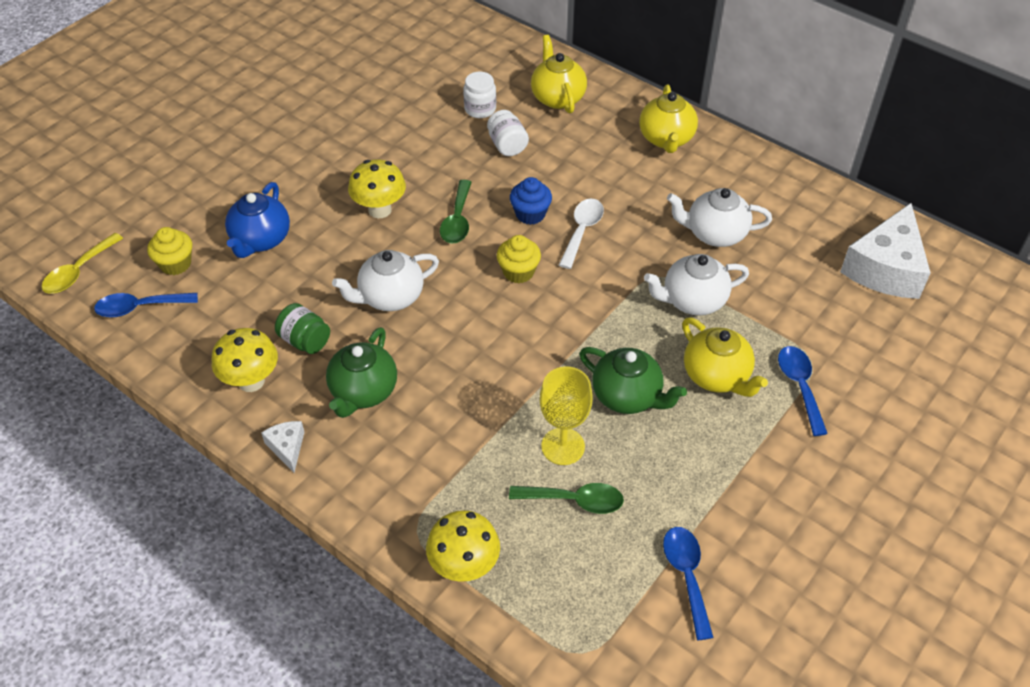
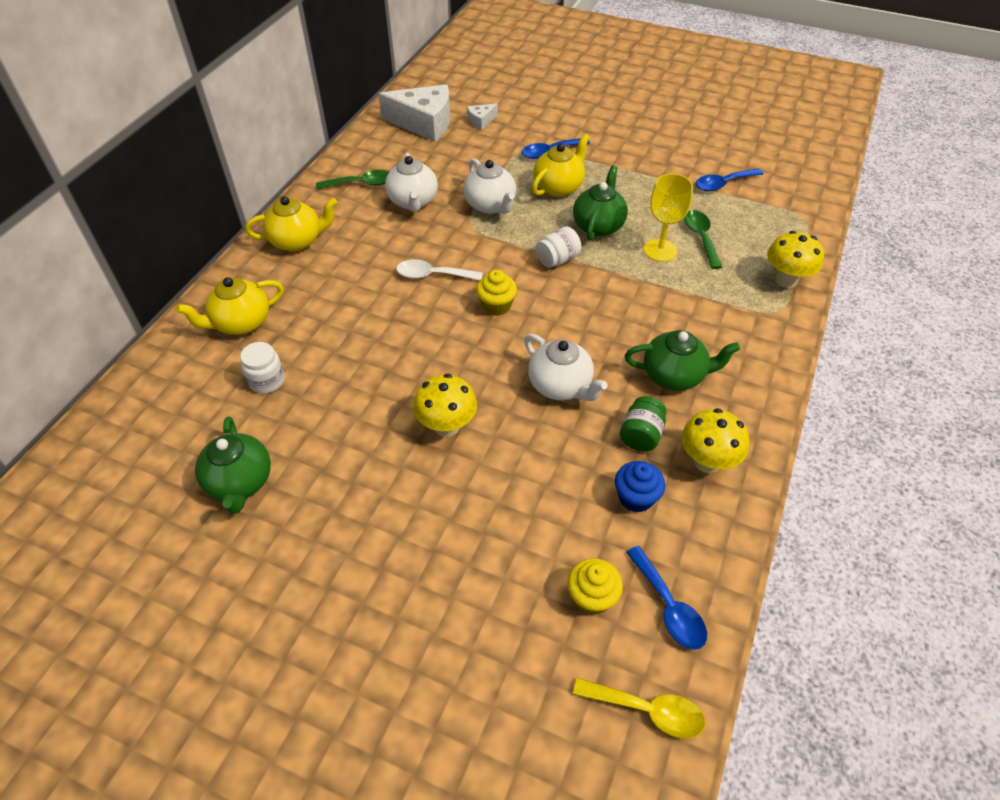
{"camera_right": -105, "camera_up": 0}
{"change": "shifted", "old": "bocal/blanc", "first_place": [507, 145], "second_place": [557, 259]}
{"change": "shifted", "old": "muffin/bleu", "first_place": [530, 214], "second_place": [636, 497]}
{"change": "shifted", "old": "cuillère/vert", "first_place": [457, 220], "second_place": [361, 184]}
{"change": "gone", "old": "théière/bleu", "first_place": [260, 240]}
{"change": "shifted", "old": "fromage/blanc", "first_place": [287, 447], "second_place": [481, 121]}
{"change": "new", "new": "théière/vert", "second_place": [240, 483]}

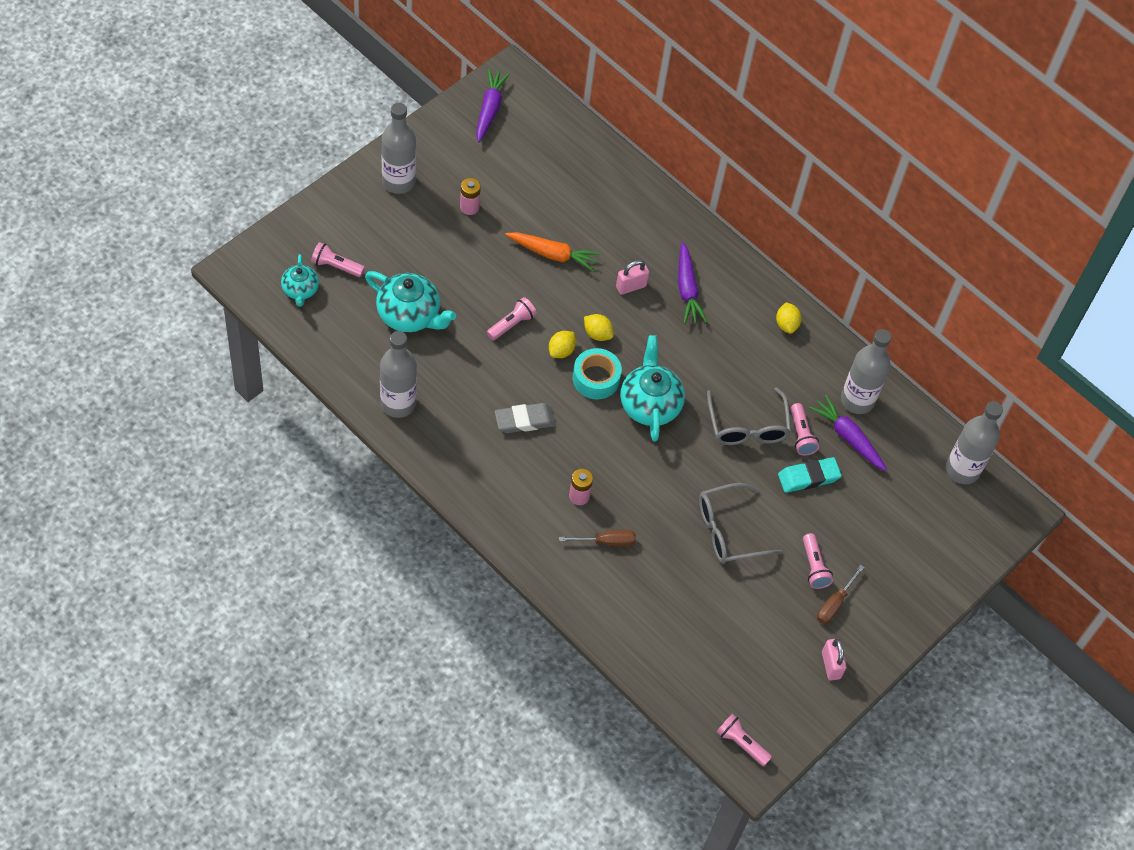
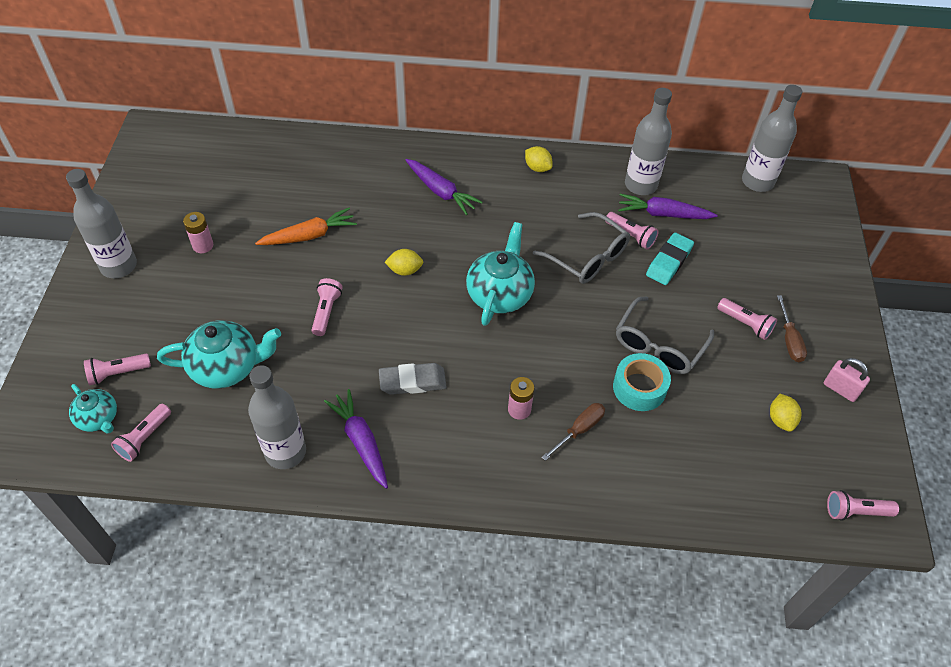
{"camera_right": -35, "camera_up": -5}
{"change": "shifted", "old": "carotte/violet", "first_place": [489, 109], "second_place": [361, 442]}
{"change": "gone", "old": "cadenas/rose", "first_place": [631, 286]}
{"change": "shifted", "old": "citron/jaune", "first_place": [561, 351], "second_place": [781, 419]}
{"change": "rotated", "old": "théière/turquoise", "first_place": [650, 404], "second_place": [500, 294], "degrees": 60}
{"change": "shifted", "old": "ruban adhésif/turquoise", "first_place": [596, 379], "second_place": [639, 388]}
{"change": "rotated", "old": "gomme/gris", "first_place": [524, 420], "second_place": [412, 382], "degrees": 45}
{"change": "new", "new": "lampe de poche/rose", "second_place": [144, 438]}

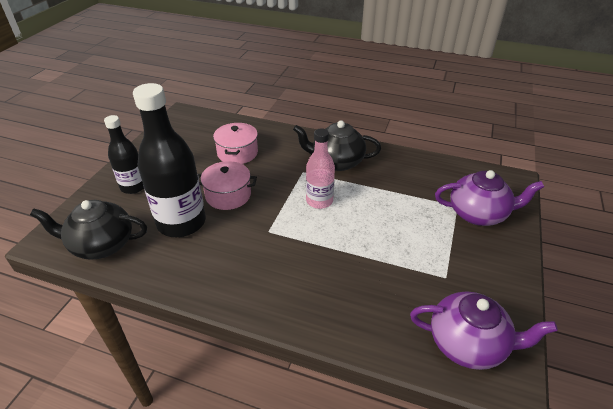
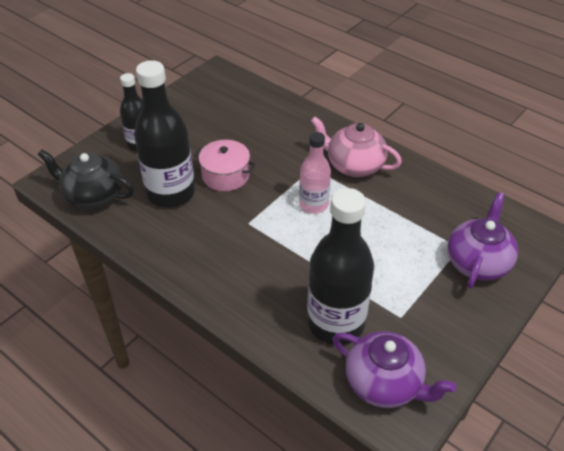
{"camera_right": 20, "camera_up": 5}
{"change": "repainted", "old": "théière/noir", "new": "théière/rose", "first_place": [337, 162], "second_place": [354, 165]}
{"change": "gone", "old": "marmite/rose", "first_place": [237, 153]}
{"change": "rotated", "old": "théière/violet", "first_place": [478, 214], "second_place": [477, 262], "degrees": -90}
{"change": "new", "new": "bouteille/noir", "second_place": [335, 323]}

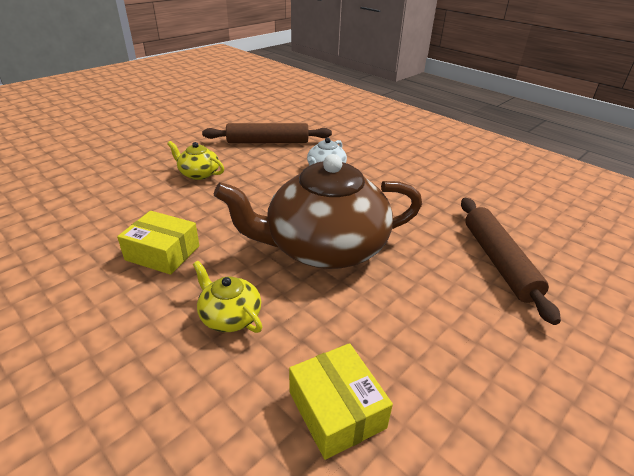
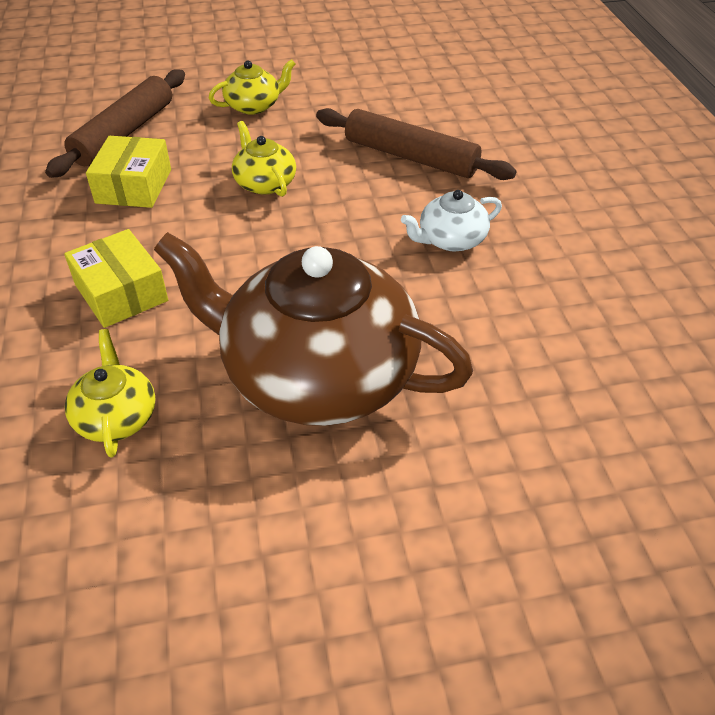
{"camera_right": 35, "camera_up": 10}
{"change": "shifted", "old": "rouleau à pâtisserie/marron", "first_place": [498, 261], "second_place": [124, 133]}
{"change": "shifted", "old": "boîte/jaune", "first_place": [336, 410], "second_place": [133, 186]}
{"change": "new", "new": "théière/jaune", "second_place": [254, 106]}

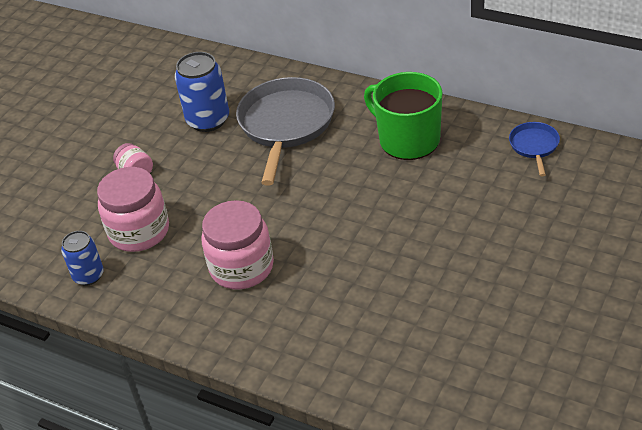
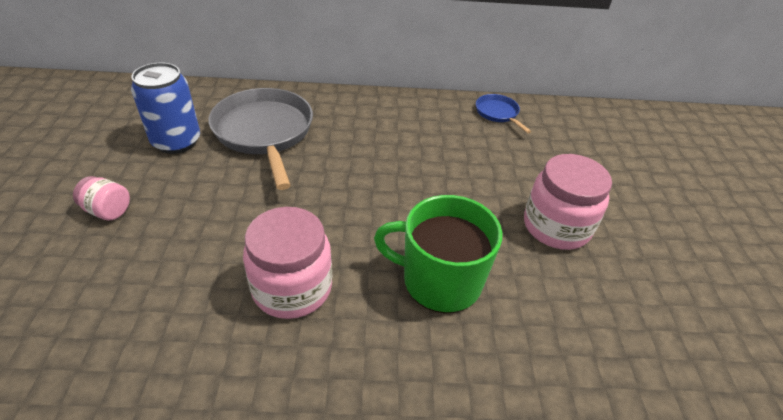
{"camera_right": -35, "camera_up": 0}
{"change": "shifted", "old": "tasse/vert", "first_place": [408, 139], "second_place": [439, 280]}
{"change": "shifted", "old": "bocal/rose", "first_place": [139, 231], "second_place": [556, 226]}
{"change": "gone", "old": "canette/bleu", "first_place": [88, 275]}

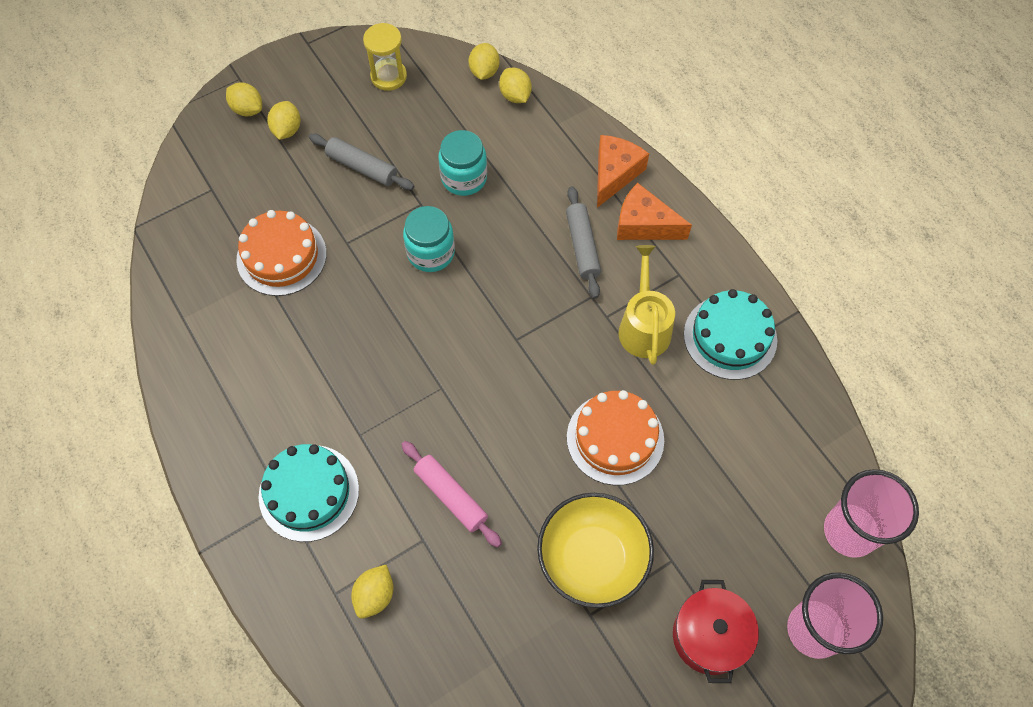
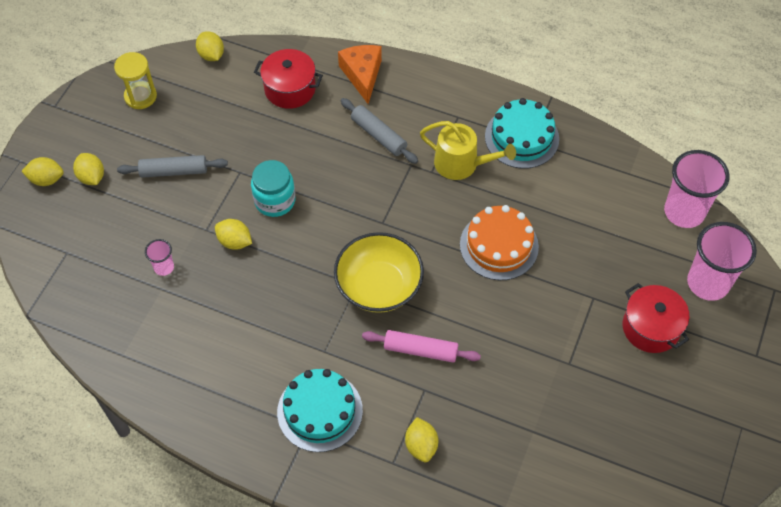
{"camera_right": -35, "camera_up": -5}
{"change": "shifted", "old": "citron/jaune", "first_place": [515, 96], "second_place": [234, 241]}
{"change": "gone", "old": "bocal/turquoise", "first_place": [464, 178]}
{"change": "gone", "old": "fromage/orange", "first_place": [644, 224]}
{"change": "swapped", "old": "gâteau/orange", "new": "gobelet/rose", "first_place": [281, 256], "second_place": [164, 267]}
{"change": "rotated", "old": "arrosoir/jaune", "first_place": [644, 327], "second_place": [461, 164], "degrees": 150}
{"change": "shifted", "old": "bol/jaune", "first_place": [592, 558], "second_place": [379, 286]}
{"change": "new", "new": "marmite/rouge", "second_place": [290, 89]}

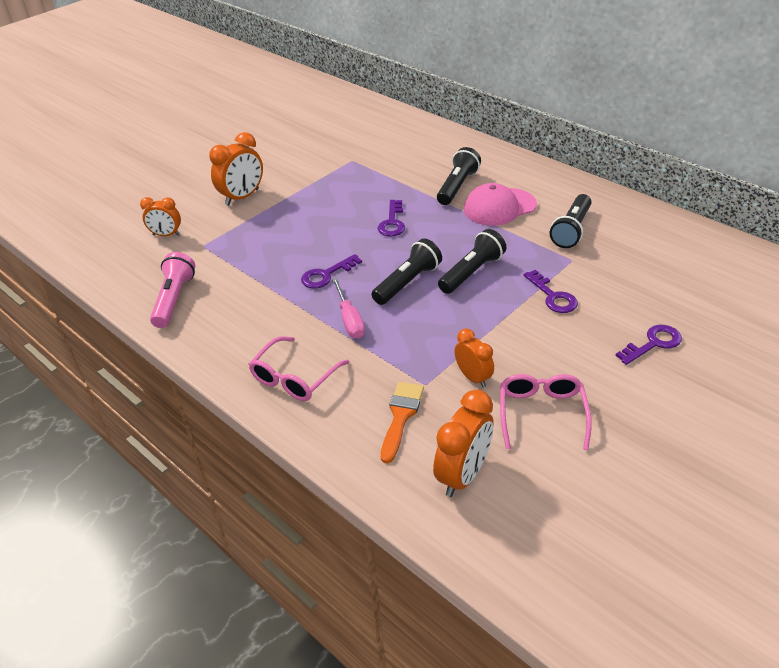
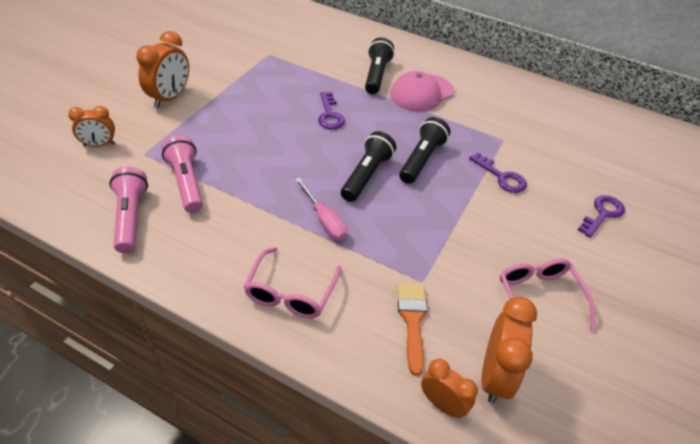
{"camera_right": -20, "camera_up": 5}
{"change": "gone", "old": "lampe de poche/noir", "first_place": [571, 230]}
{"change": "gone", "old": "clé/violet", "first_place": [326, 275]}
{"change": "shifted", "old": "réveil/orange", "first_place": [473, 377], "second_place": [442, 404]}
{"change": "new", "new": "lampe de poche/rose", "second_place": [186, 183]}

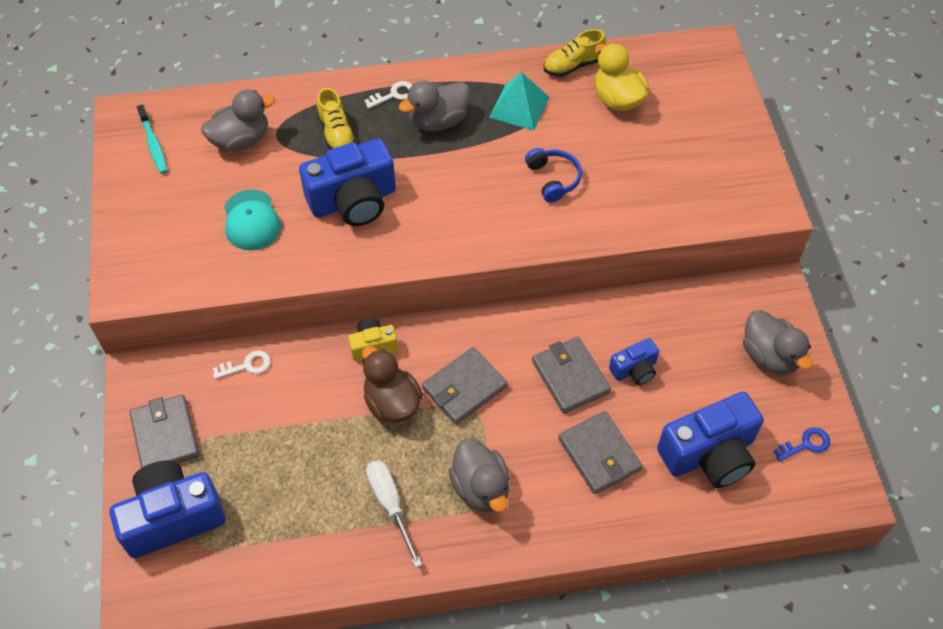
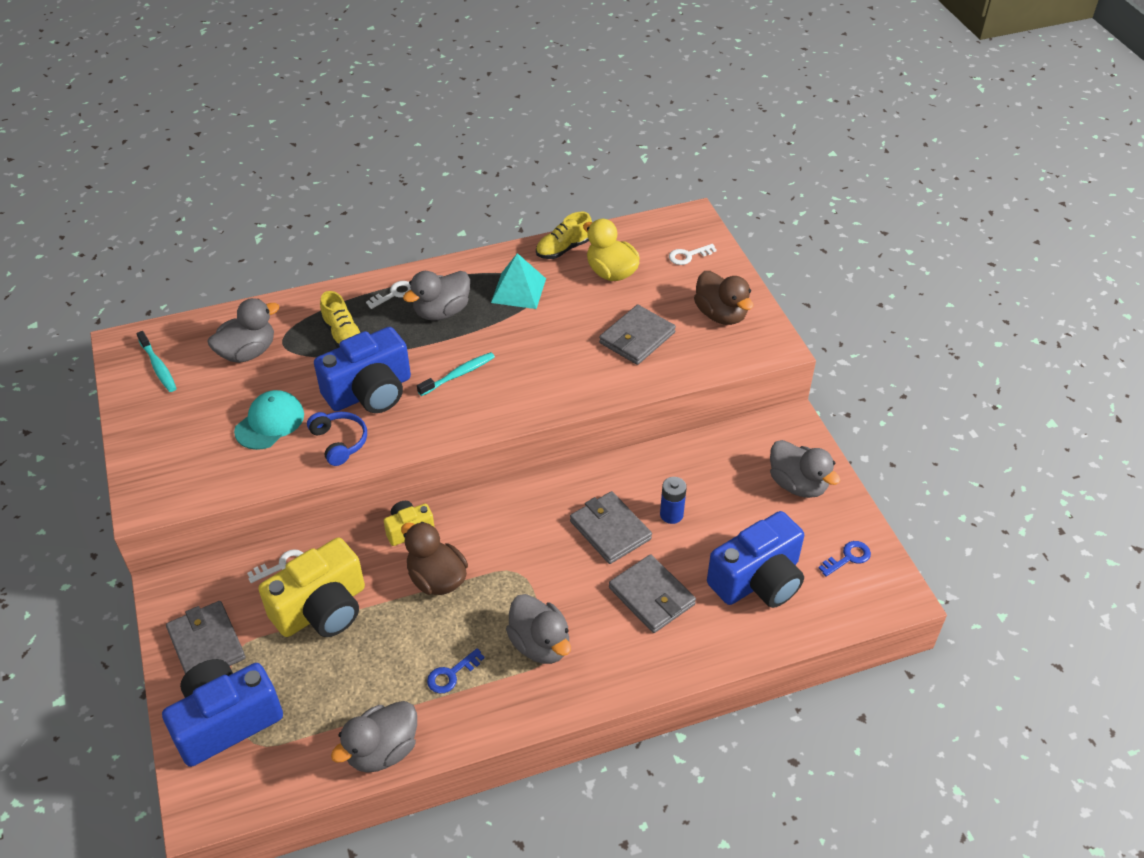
{"camera_right": -10, "camera_up": -10}
{"change": "shifted", "old": "casque audio/bleu", "first_place": [553, 179], "second_place": [339, 442]}
{"change": "rotated", "old": "casquette/turquoise", "first_place": [251, 220], "second_place": [269, 422], "degrees": -120}
{"change": "swapped", "old": "appareil photo/bleu", "new": "pile/bleu", "first_place": [634, 369], "second_place": [671, 514]}
{"change": "shifted", "old": "portefeuille/gris", "first_place": [464, 388], "second_place": [637, 338]}
{"change": "swapped", "old": "tournevis/blanc", "new": "clé/bleu", "first_place": [390, 505], "second_place": [451, 674]}
{"change": "new", "new": "clé/blanc", "second_place": [688, 256]}
{"change": "new", "new": "canard/marron", "second_place": [721, 315]}
{"change": "new", "new": "brosse à dents/turquoise", "second_place": [458, 374]}
{"change": "new", "new": "appareil photo/jaune", "second_place": [322, 609]}
{"change": "new", "new": "canard/gris", "second_place": [382, 750]}

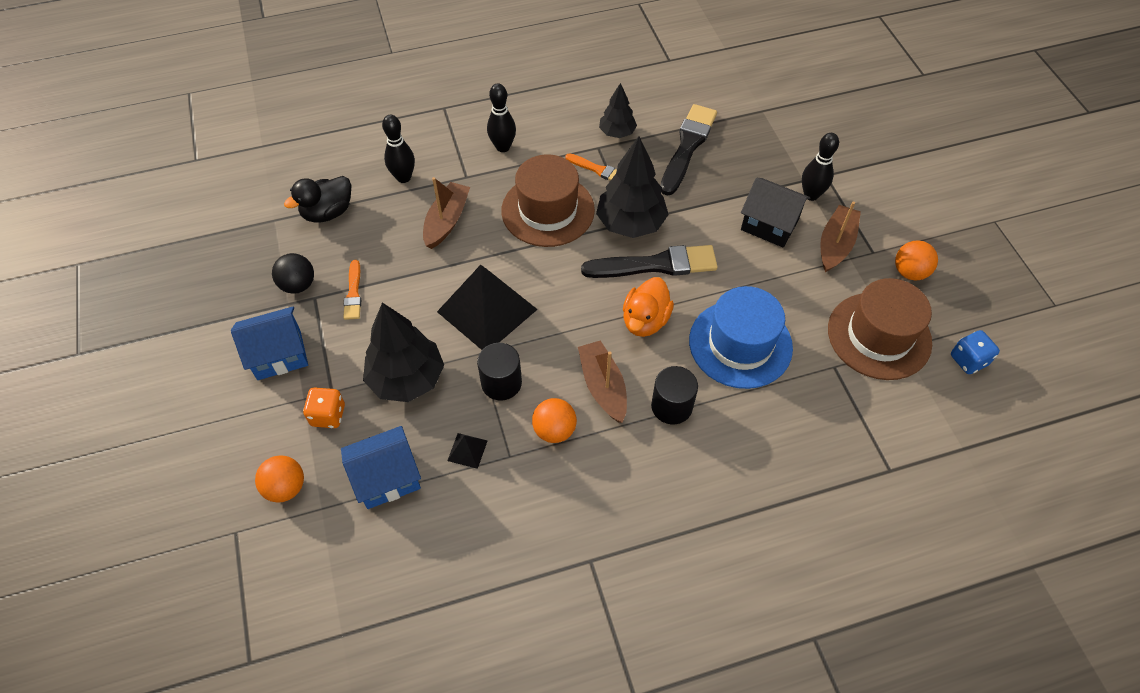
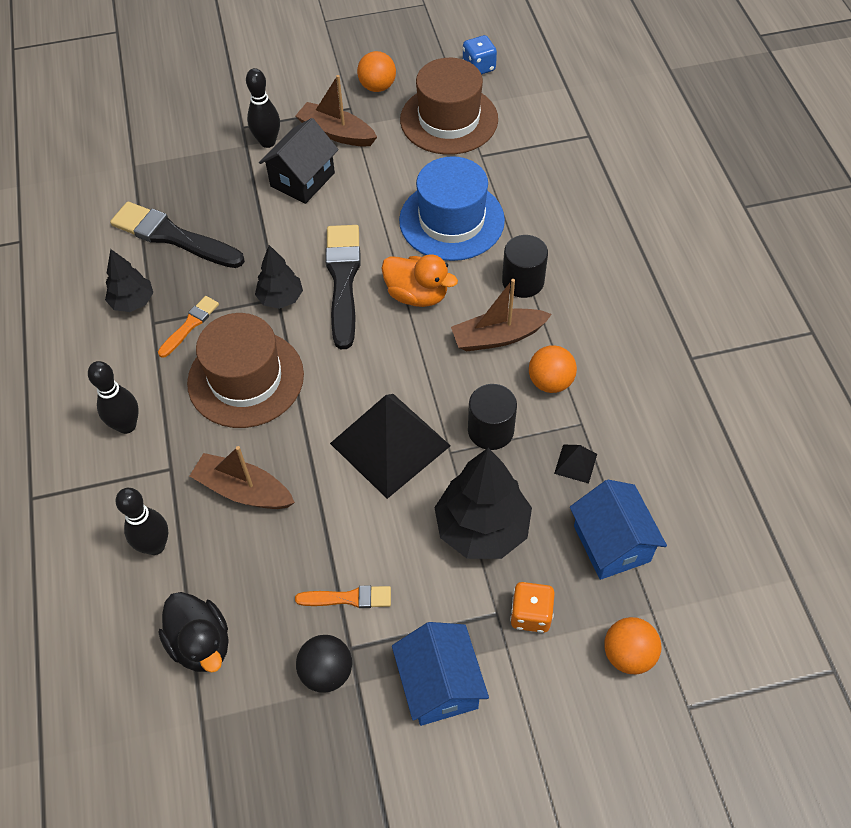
{"camera_right": -85, "camera_up": 0}
{"change": "scaled", "old": "arbre/noir", "first_place": [631, 223], "second_place": [280, 298], "factor": 0.57}

